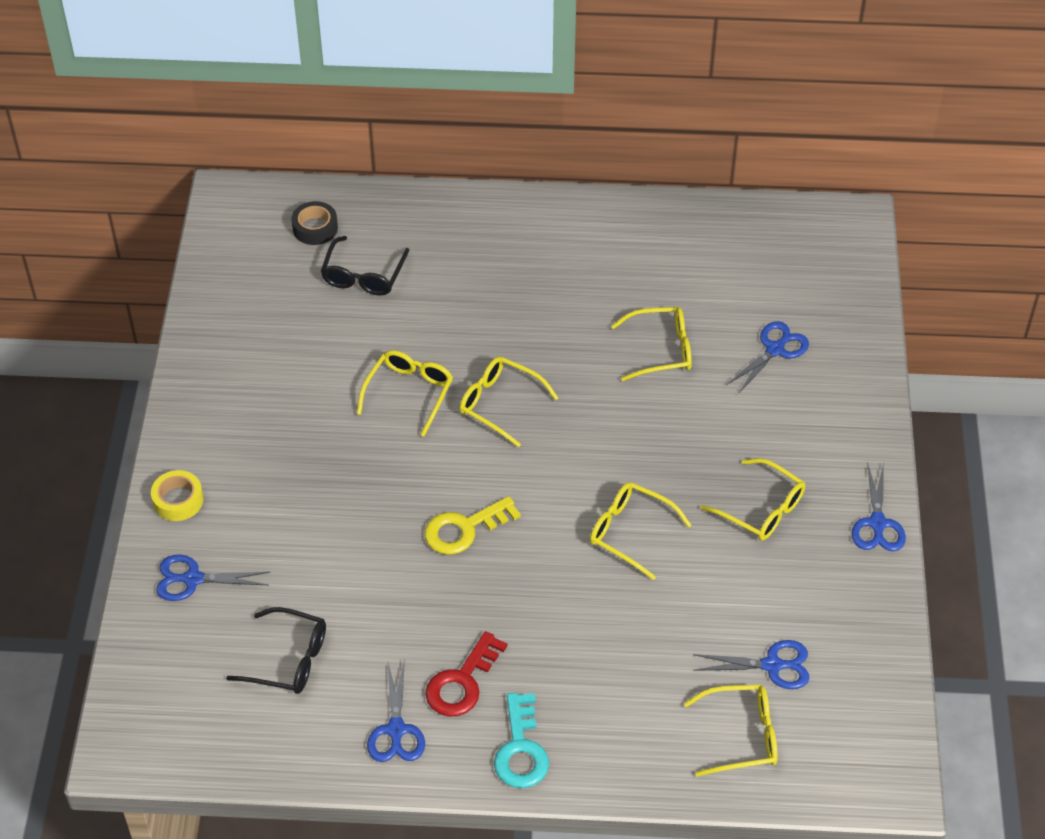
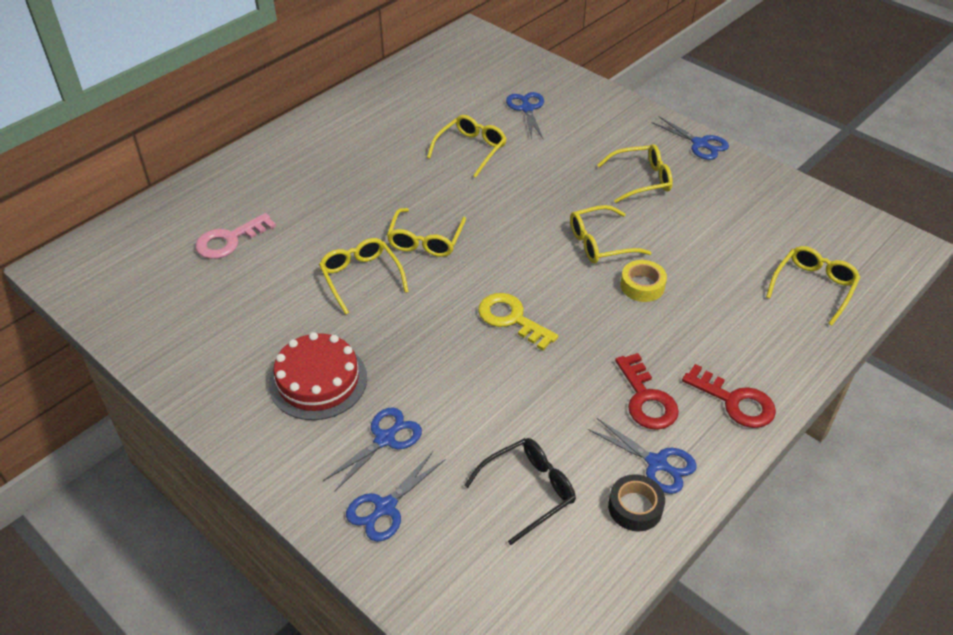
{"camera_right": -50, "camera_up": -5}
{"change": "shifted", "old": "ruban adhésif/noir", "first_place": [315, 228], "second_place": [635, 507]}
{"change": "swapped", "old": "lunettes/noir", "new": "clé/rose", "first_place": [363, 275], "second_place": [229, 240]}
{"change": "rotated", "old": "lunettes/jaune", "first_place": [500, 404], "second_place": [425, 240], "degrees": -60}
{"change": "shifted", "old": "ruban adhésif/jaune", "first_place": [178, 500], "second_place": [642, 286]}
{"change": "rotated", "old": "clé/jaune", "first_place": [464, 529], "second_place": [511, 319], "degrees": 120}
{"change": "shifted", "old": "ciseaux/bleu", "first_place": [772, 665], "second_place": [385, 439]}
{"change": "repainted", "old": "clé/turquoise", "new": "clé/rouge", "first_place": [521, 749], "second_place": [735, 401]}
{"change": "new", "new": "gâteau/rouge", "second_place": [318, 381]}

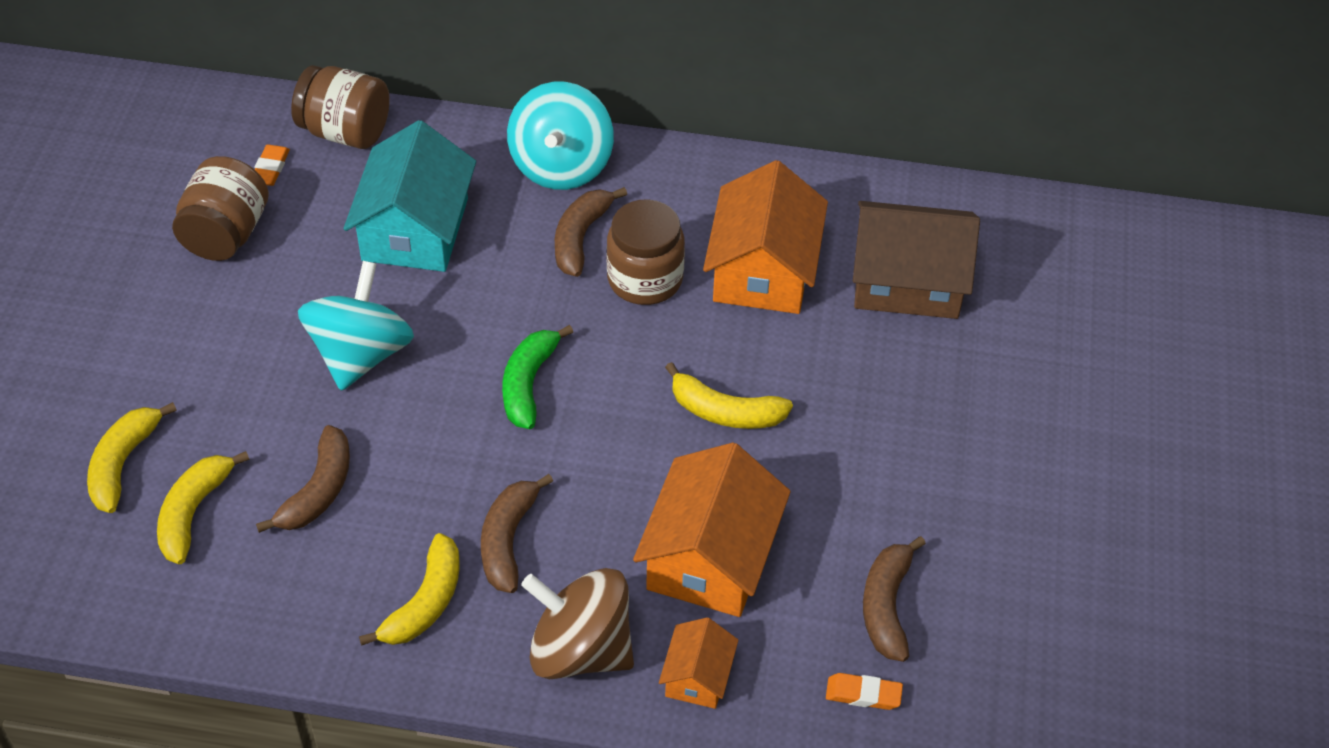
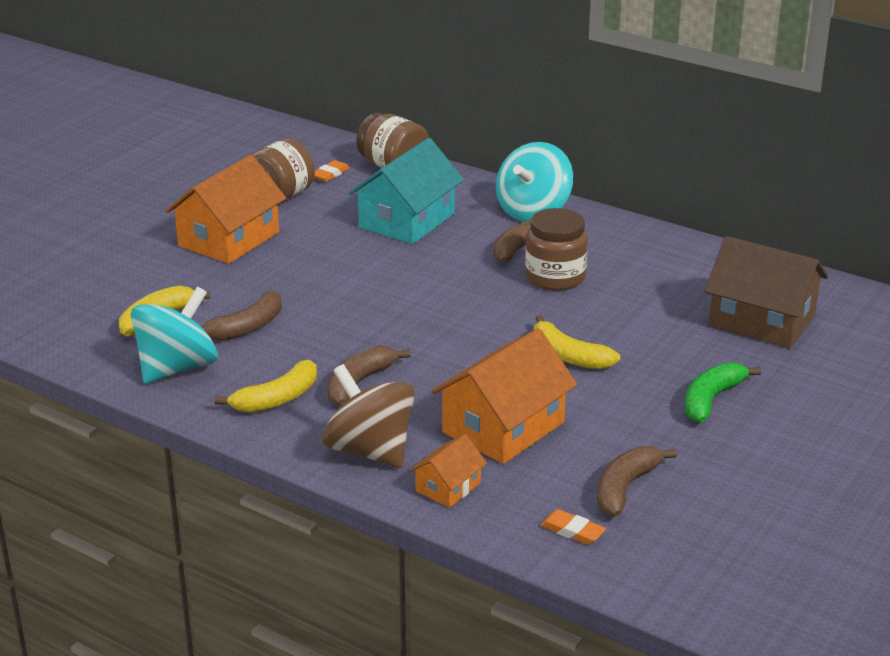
{"camera_right": 25, "camera_up": -20}
{"change": "shifted", "old": "maison/orange", "first_place": [763, 270], "second_place": [229, 239]}
{"change": "shifted", "old": "toupie/turquoise", "first_place": [360, 354], "second_place": [177, 368]}
{"change": "shifted", "old": "banane/vert", "first_place": [528, 384], "second_place": [711, 399]}
{"change": "gone", "old": "banane/jaune", "first_place": [123, 463]}

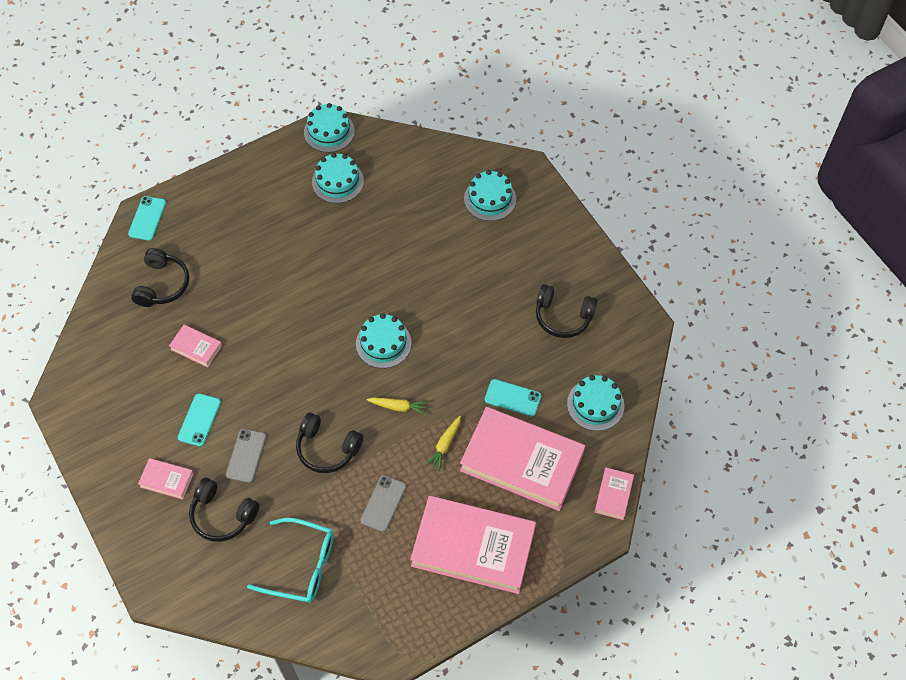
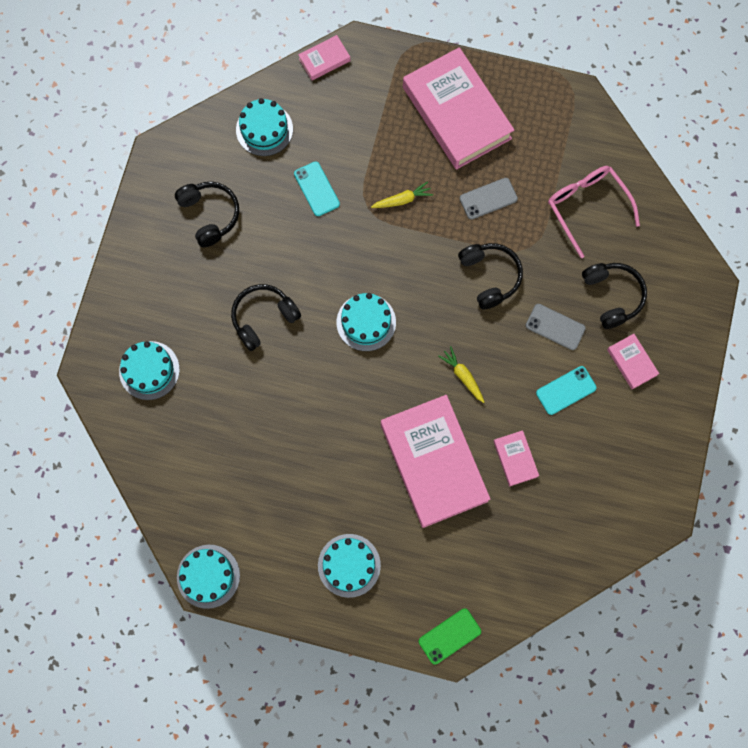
{"camera_right": -135, "camera_up": 15}
{"change": "shifted", "old": "gâteau/turquoise", "first_place": [337, 181], "second_place": [349, 565]}
{"change": "repainted", "old": "téléphone/turquoise", "new": "téléphone/vert", "first_place": [147, 218], "second_place": [449, 636]}
{"change": "shifted", "old": "casque audio/noir", "first_place": [162, 284], "second_place": [263, 318]}
{"change": "shifted", "old": "carotte/jaune", "first_place": [398, 407], "second_place": [463, 376]}
{"change": "shifted", "old": "livre/rose", "first_place": [522, 462], "second_place": [433, 462]}
{"change": "rotated", "old": "téléphone/gris", "first_place": [246, 456], "second_place": [555, 327], "degrees": 60}
{"change": "repainted", "old": "lunettes/turquoise", "new": "lunettes/rose", "first_place": [302, 566], "second_place": [586, 207]}

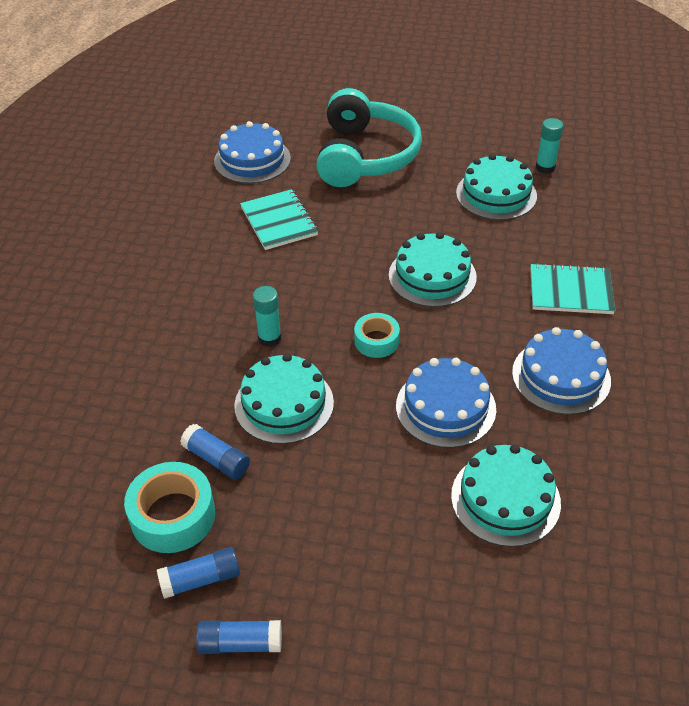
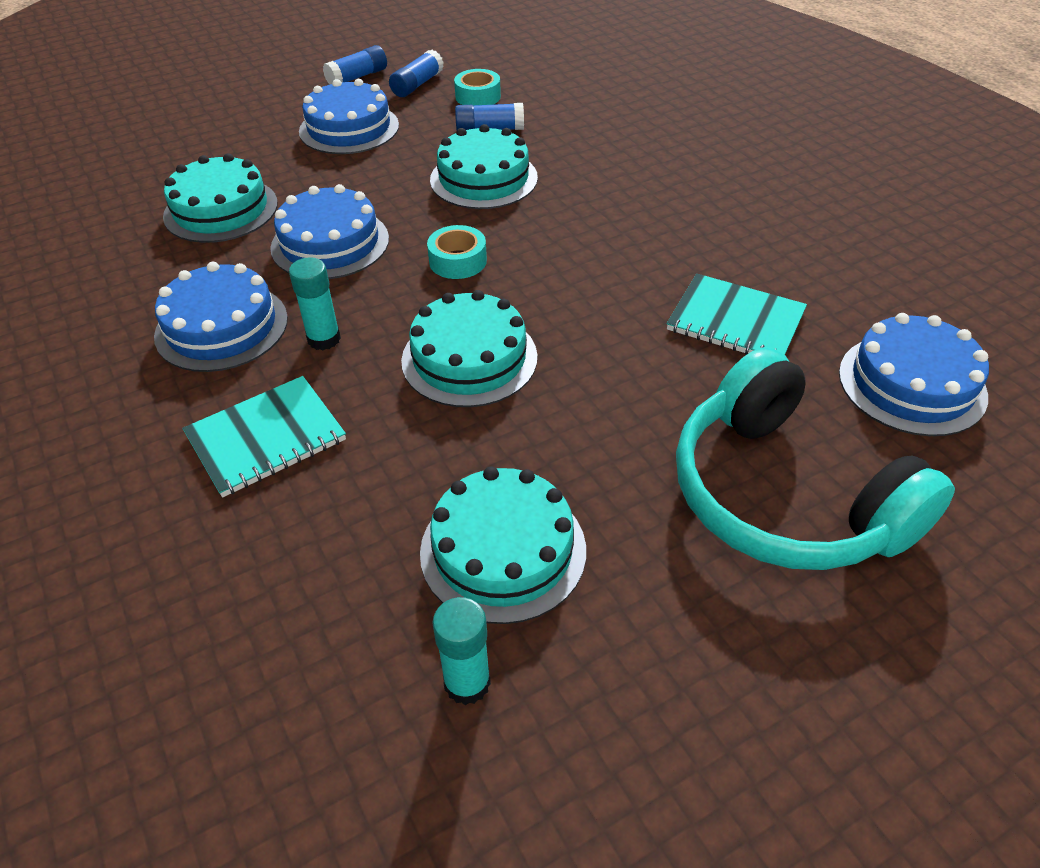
{"camera_right": 140, "camera_up": 0}
{"change": "shifted", "old": "bâton de colle/turquoise", "first_place": [269, 338], "second_place": [324, 339]}
{"change": "scaled", "old": "ruban adhésif/turquoise", "first_place": [173, 515], "second_place": [478, 96], "factor": 0.62}
{"change": "new", "new": "gâteau/bleu", "second_place": [349, 128]}

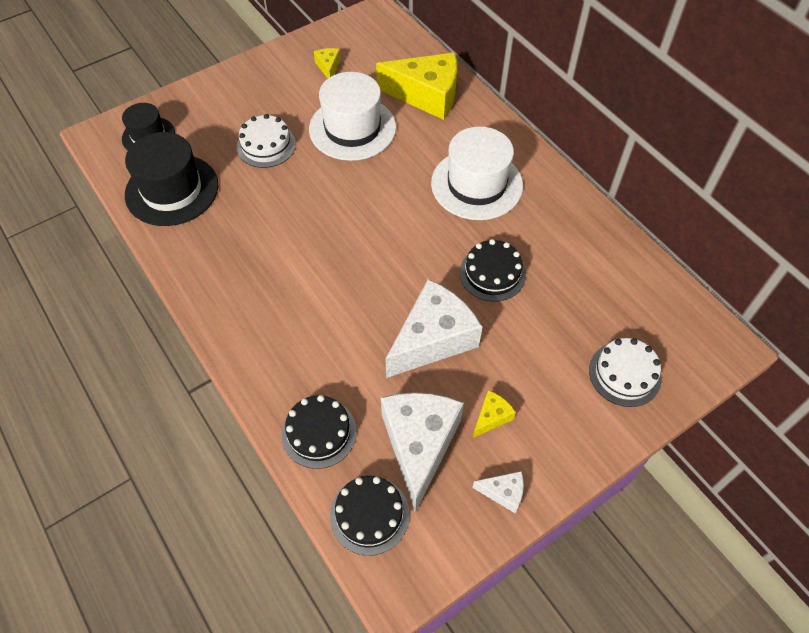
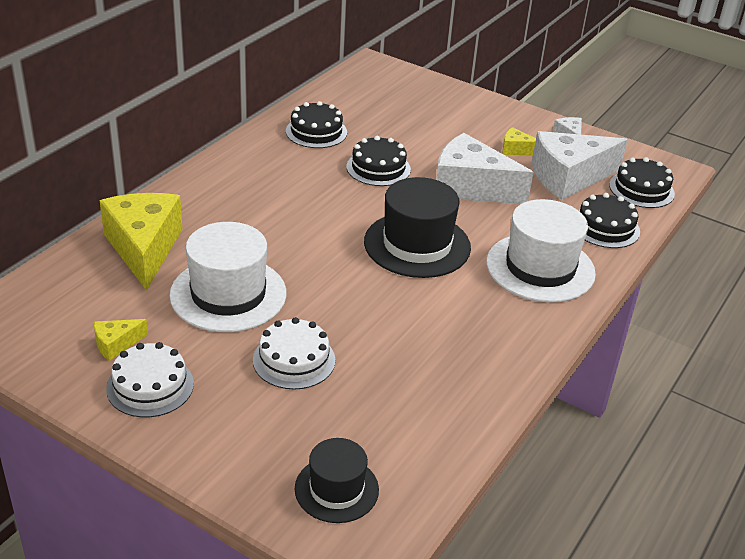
{"camera_right": -115, "camera_up": -20}
{"change": "shifted", "old": "chapeau/blanc", "first_place": [476, 184], "second_place": [540, 268]}
{"change": "shifted", "old": "chapeau/noir", "first_place": [172, 190], "second_place": [417, 245]}
{"change": "shifted", "old": "gâteau/blanc", "first_place": [624, 374], "second_place": [150, 386]}
{"change": "new", "new": "gâteau/noir", "second_place": [316, 132]}

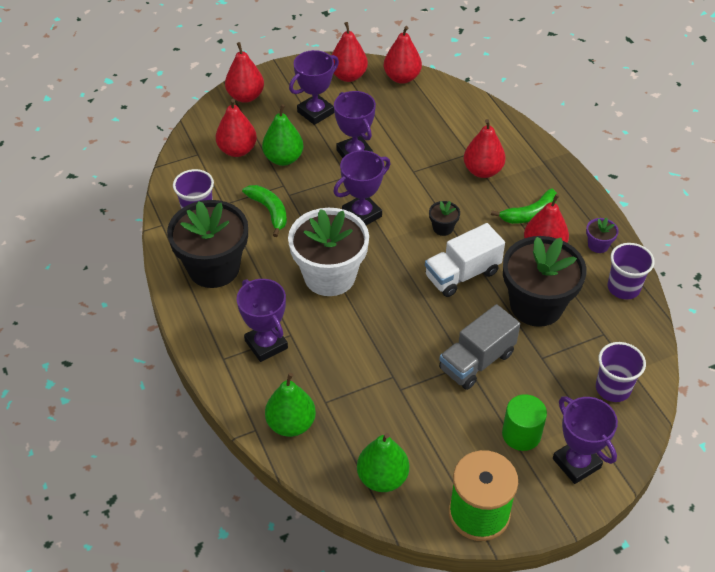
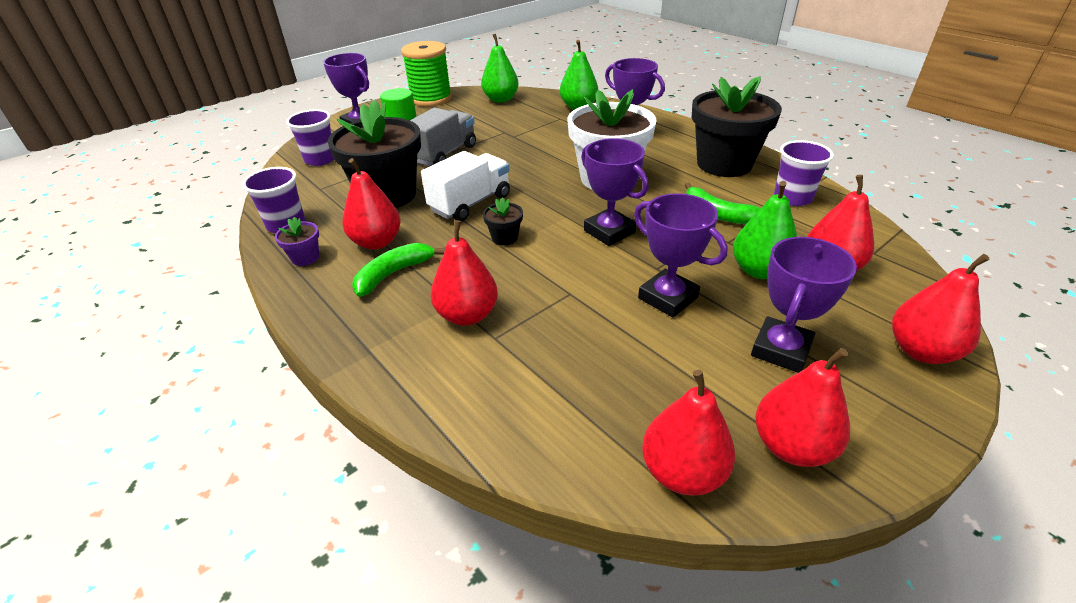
{"camera_right": 165, "camera_up": -10}
{"change": "rotated", "old": "trophée/violet", "first_place": [362, 214], "second_place": [609, 231], "degrees": -75}

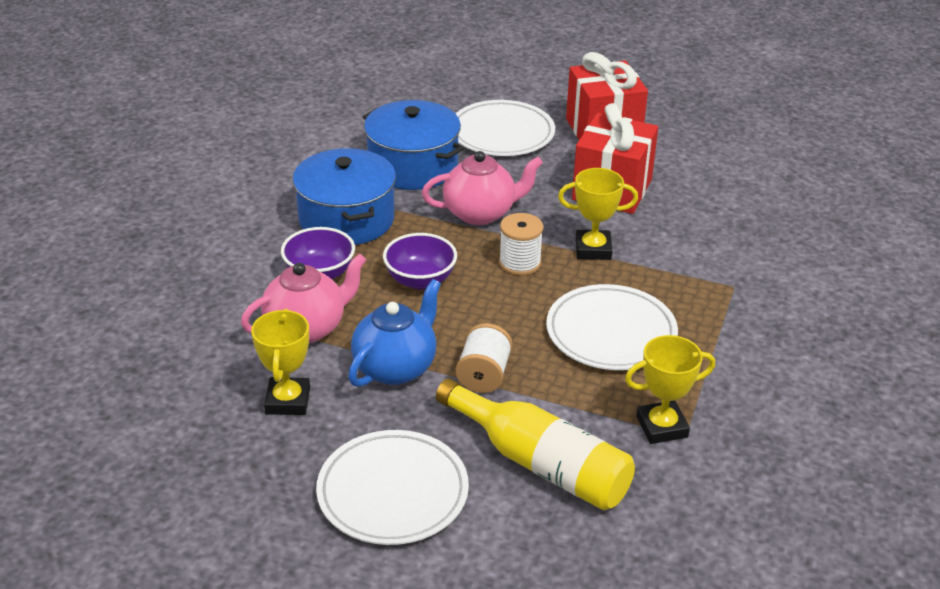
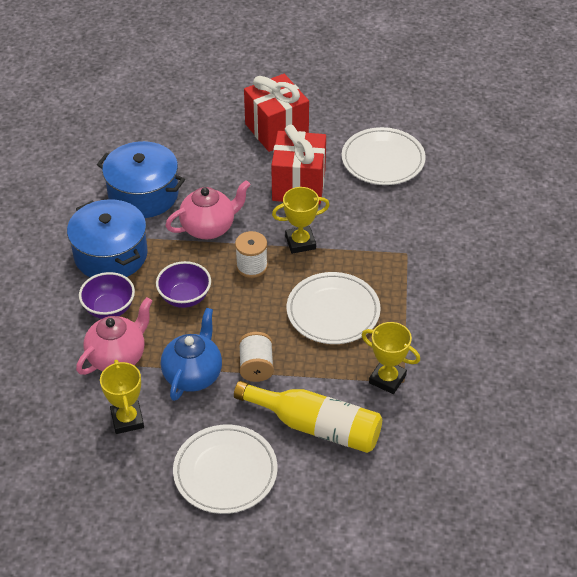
{"camera_right": -15, "camera_up": 10}
{"change": "shifted", "old": "assiette/blanc", "first_place": [502, 133], "second_place": [383, 160]}
{"change": "rotated", "old": "trophée/jaune", "first_place": [661, 427], "second_place": [387, 379], "degrees": 60}

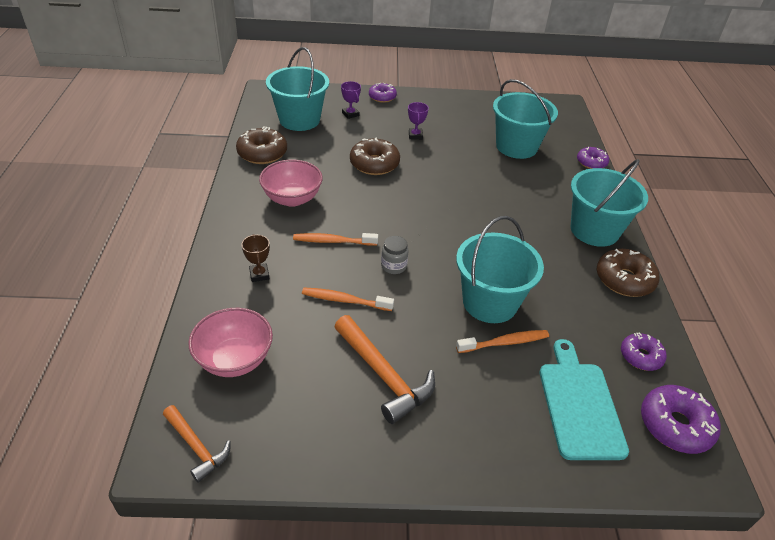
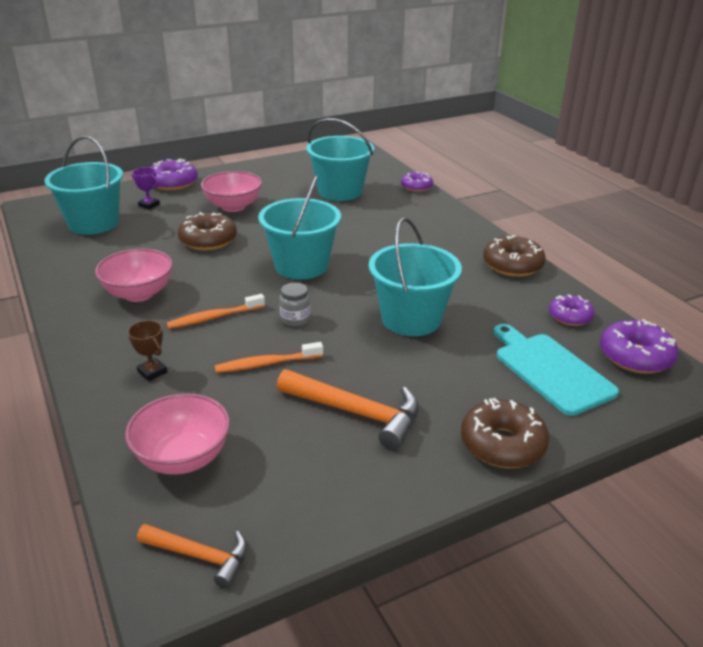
{"camera_right": -25, "camera_up": -10}
{"change": "scaled", "old": "beignet/violet", "first_place": [382, 97], "second_place": [173, 183], "factor": 1.55}
{"change": "swapped", "old": "trophée/violet", "new": "bol/rose", "first_place": [415, 136], "second_place": [233, 206]}
{"change": "shifted", "old": "beignet/marron", "first_place": [262, 153], "second_place": [502, 444]}
{"change": "shifted", "old": "seau/turquoise", "first_place": [594, 230], "second_place": [301, 266]}
{"change": "gone", "old": "brosse à dents/orange", "first_place": [505, 342]}

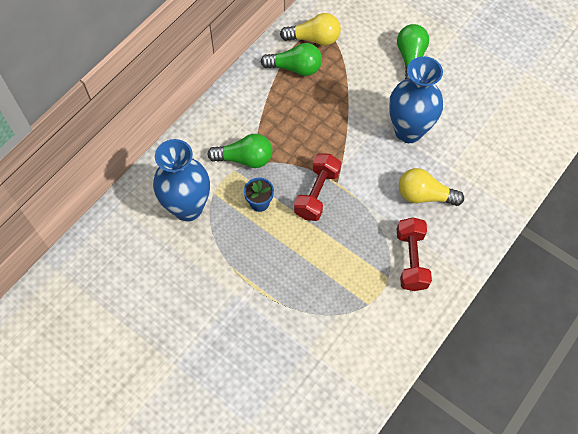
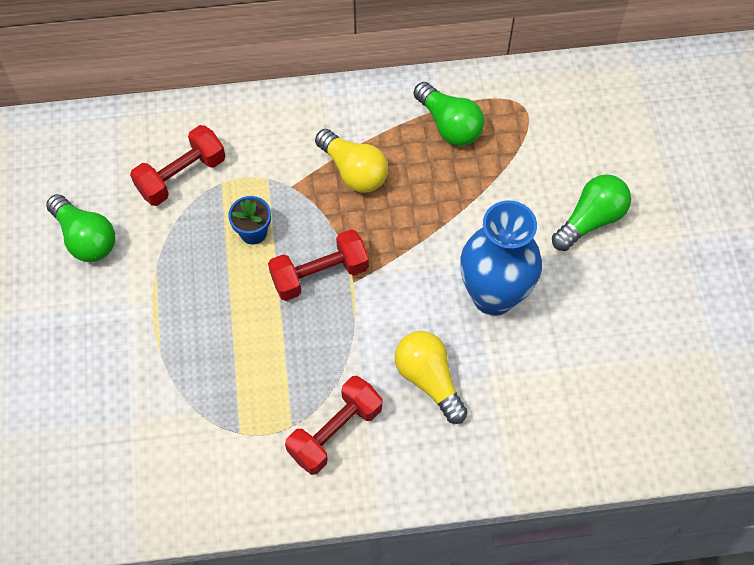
{"camera_right": 45, "camera_up": 0}
{"change": "shifted", "old": "ampoule/jaune", "first_place": [314, 39], "second_place": [353, 171]}
{"change": "shifted", "old": "ampoule/vert", "first_place": [245, 159], "second_place": [86, 238]}
{"change": "swapped", "old": "vase/bleu", "new": "haltère/rouge", "first_place": [188, 208], "second_place": [181, 176]}

